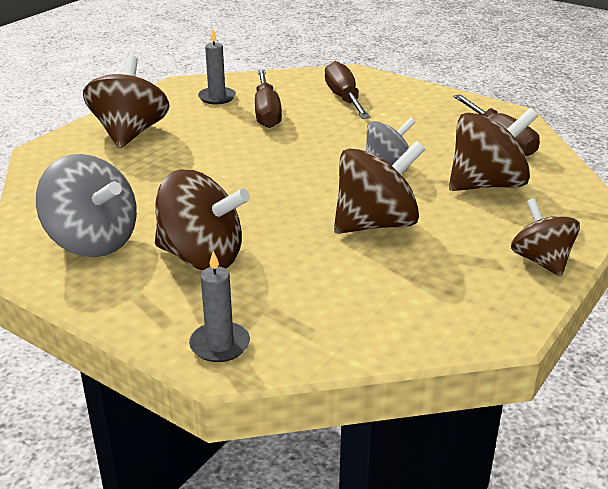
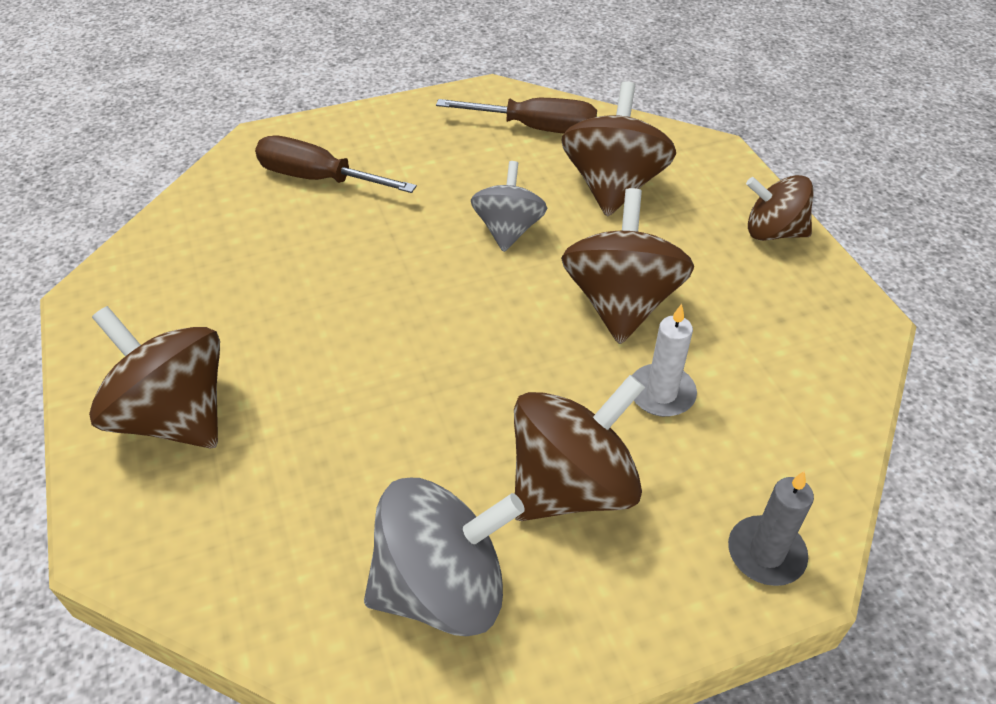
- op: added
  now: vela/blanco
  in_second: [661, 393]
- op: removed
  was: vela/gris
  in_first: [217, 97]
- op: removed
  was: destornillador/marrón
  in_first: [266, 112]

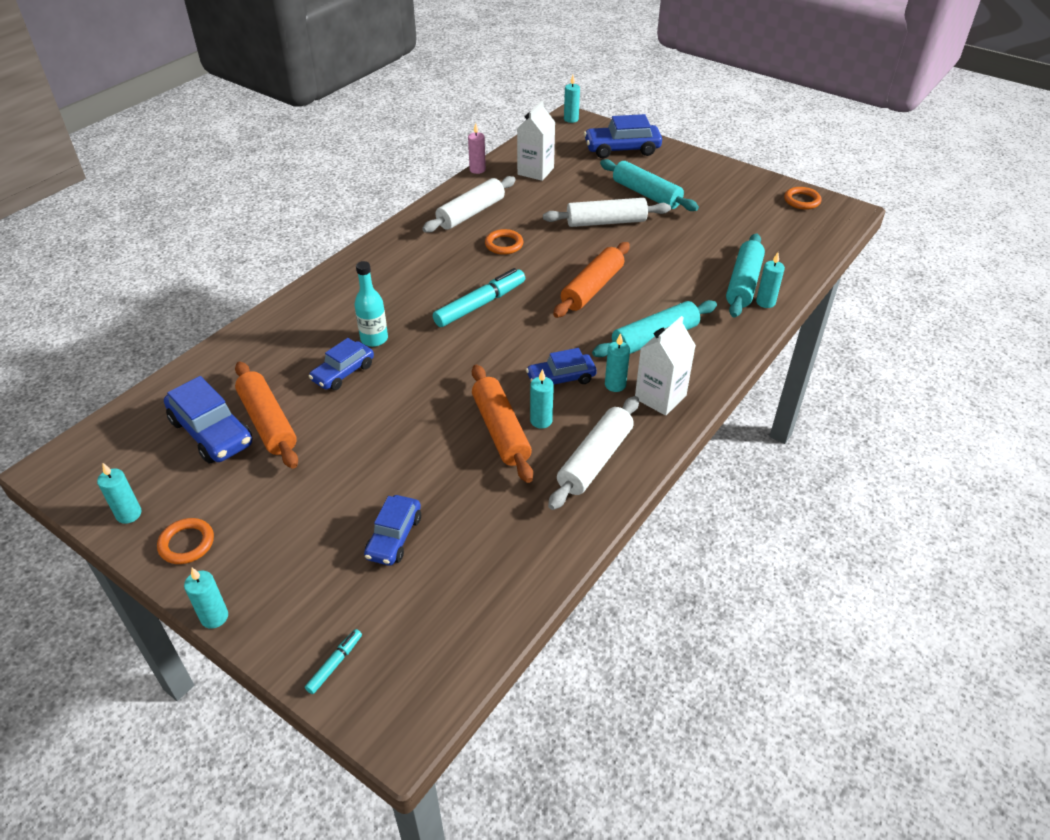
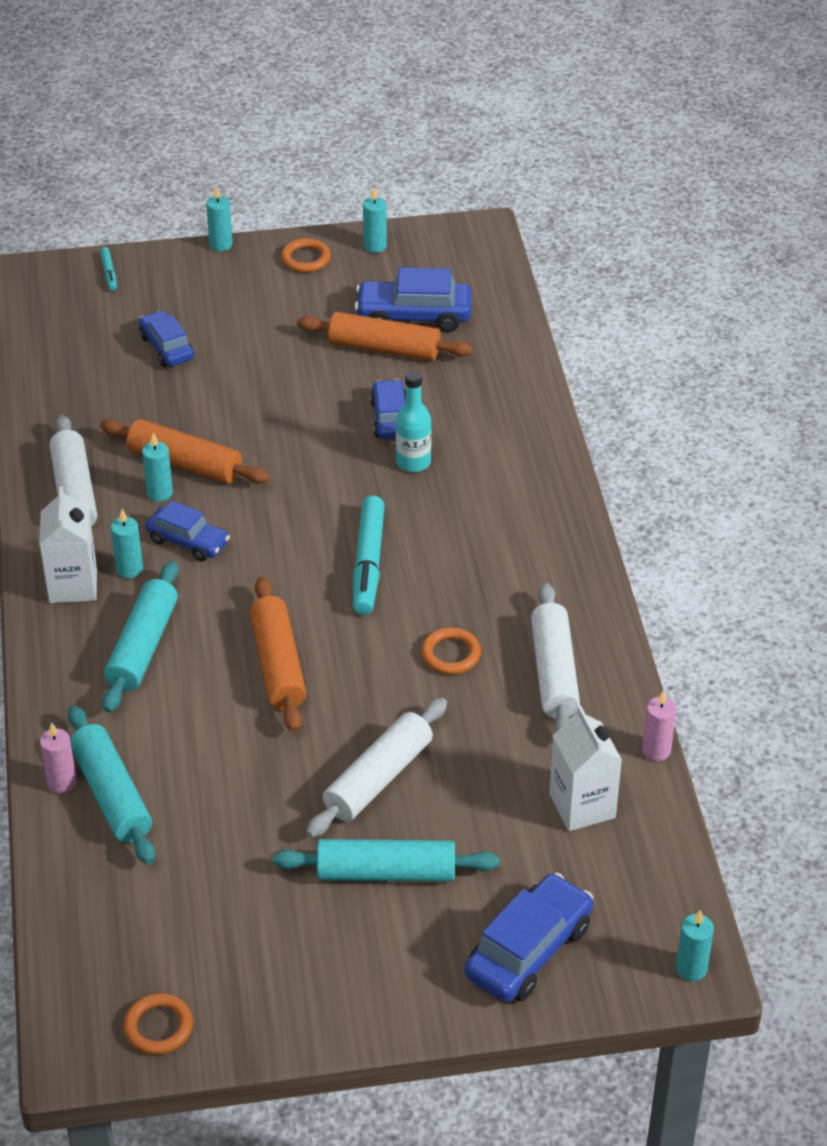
- op: recoloured
  was: vela/turquesa
  now: vela/rosa
  in_first: [765, 302]
  in_second: [62, 782]
- op: turned
  was: coche/azul
  in_first: [561, 379]
  in_second: [188, 541]
  clockwise: 90

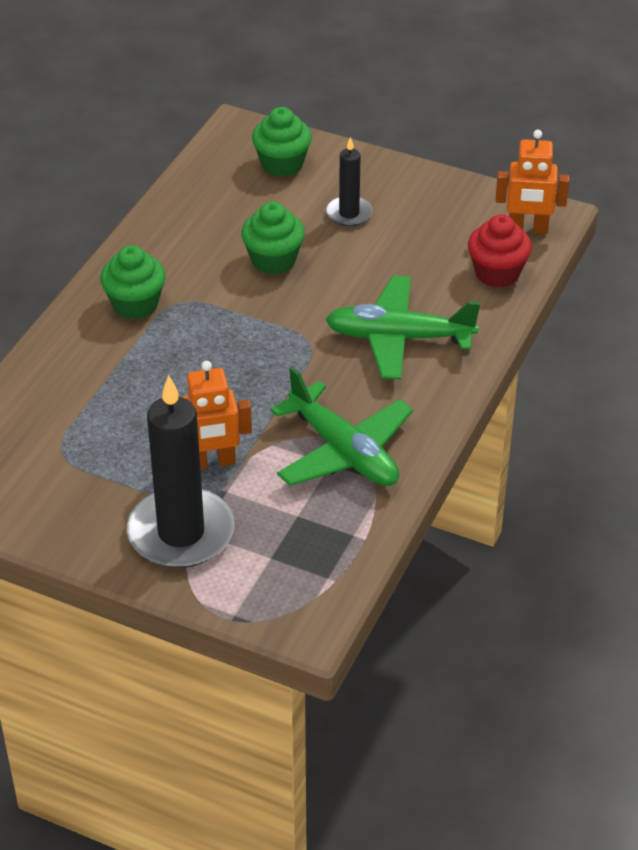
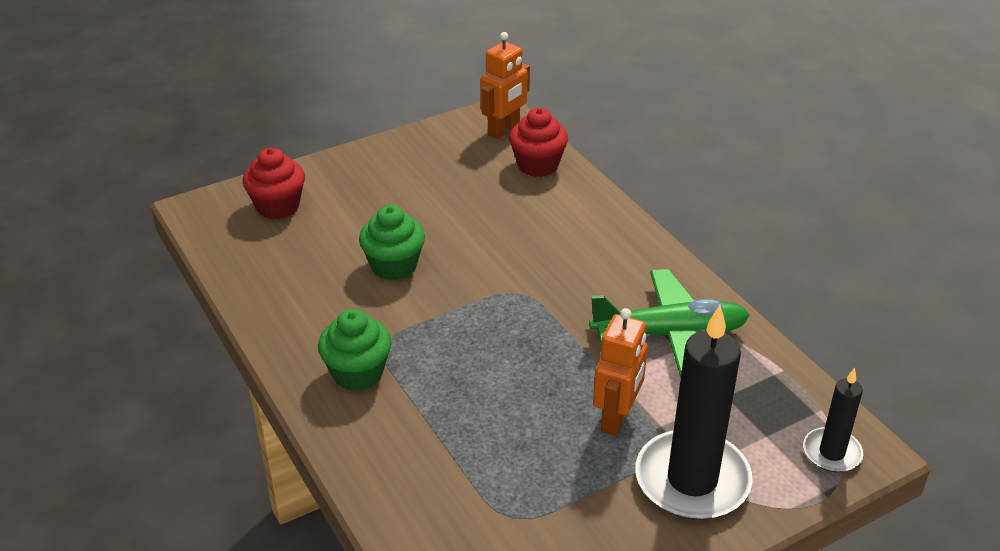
- op: recoloured
  was: magdalena/verde
  now: magdalena/rojo
  in_first: [282, 164]
  in_second: [278, 206]
- op: moved
  was: vela/negro
  in_first: [349, 213]
  in_second: [831, 453]
- op: removed
  was: avión/verde
  in_first: [399, 338]

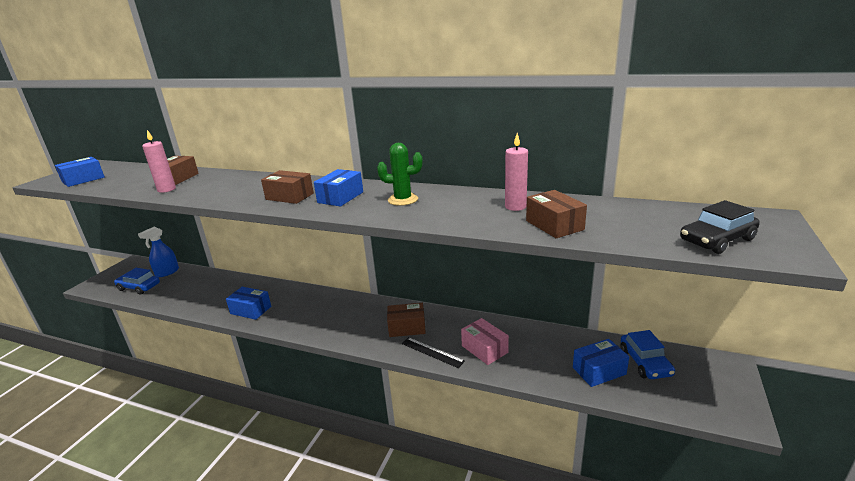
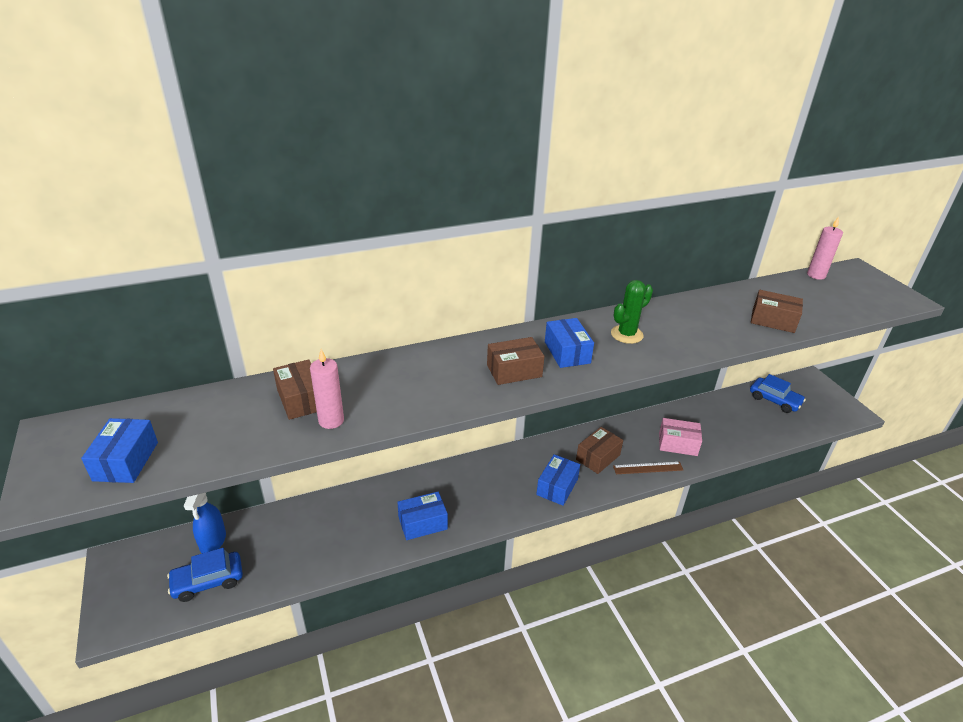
- op: moved
  was: caja/azul
  in_first: [599, 371]
  in_second: [557, 487]
- op: recoloured
  was: regla/negro
  now: regla/marrón
  in_first: [432, 352]
  in_second: [648, 468]
- op: moved
  was: vela/rosa
  in_first: [515, 207]
  in_second: [816, 275]
- op: removed
  was: coche/negro
  in_first: [716, 240]

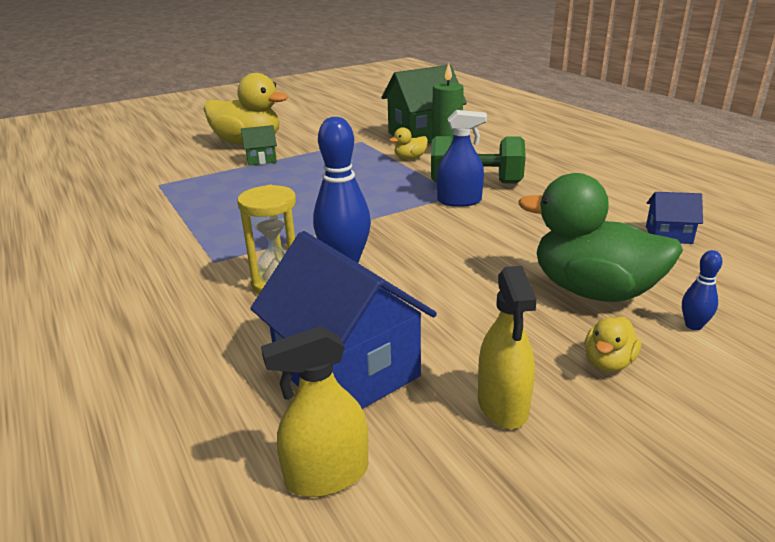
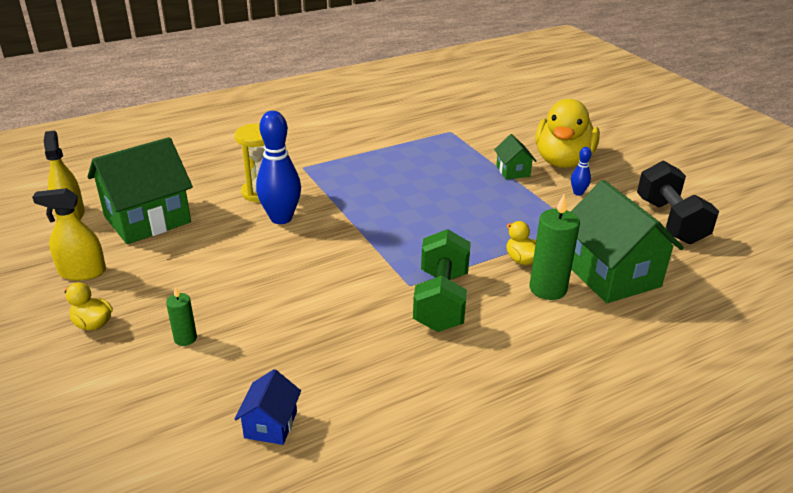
- op: recoloured
  was: casa/azul
  now: casa/verde
  in_first: [347, 371]
  in_second: [147, 219]
- op: replaced
  was: pato/verde
  now: vela/verde
  in_first: [593, 291]
  in_second: [185, 338]
- op: moved
  was: bolo/azul
  in_first: [693, 325]
  in_second: [578, 193]
- op: added
  now: mancuerna/negro
  in_second: [670, 221]
- op: removed
  was: pulverizador/azul
  in_first: [459, 201]

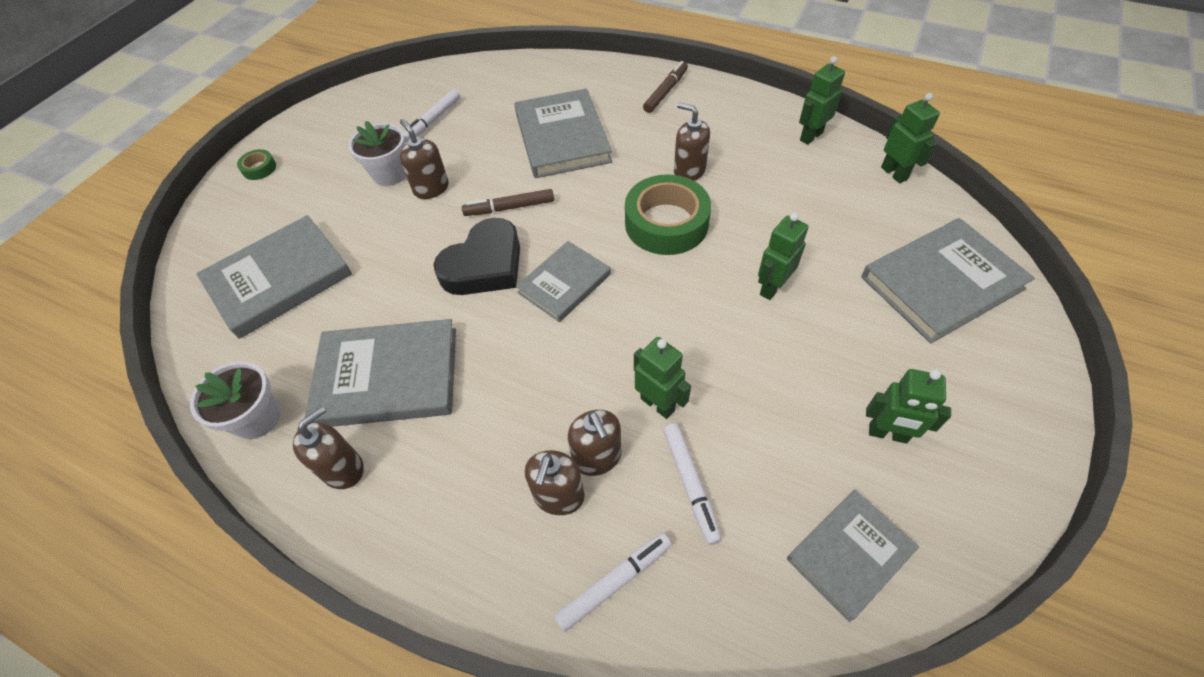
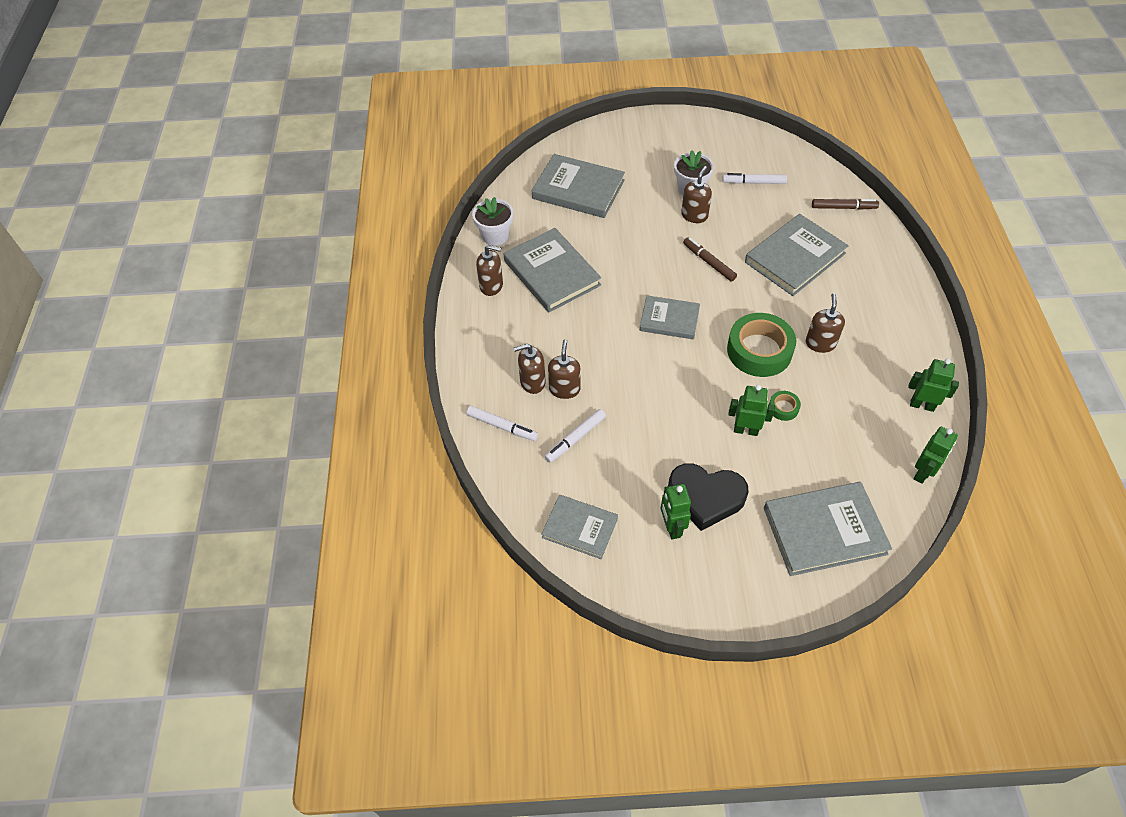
- op: turned
  was: dispensador de jabón/marrón
  in_first: [597, 457]
  in_second: [564, 389]
  clockwise: 150
- op: moved
  was: corazón/negro
  in_first: [484, 265]
  in_second: [706, 497]
- op: turned
  was: libro/gris
  in_first: [941, 283]
  in_second: [824, 531]
  clockwise: -45
- op: moved
  was: cinta adhesiva/verde
  in_first: [259, 168]
  in_second: [783, 408]
- op: moved
  was: rotulador/marrón
  in_first: [665, 92]
  in_second: [843, 207]
- op: removed
  was: robot/verde
  in_first: [658, 404]

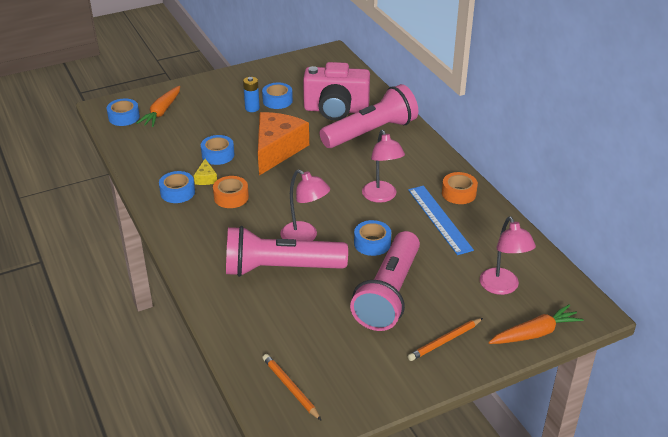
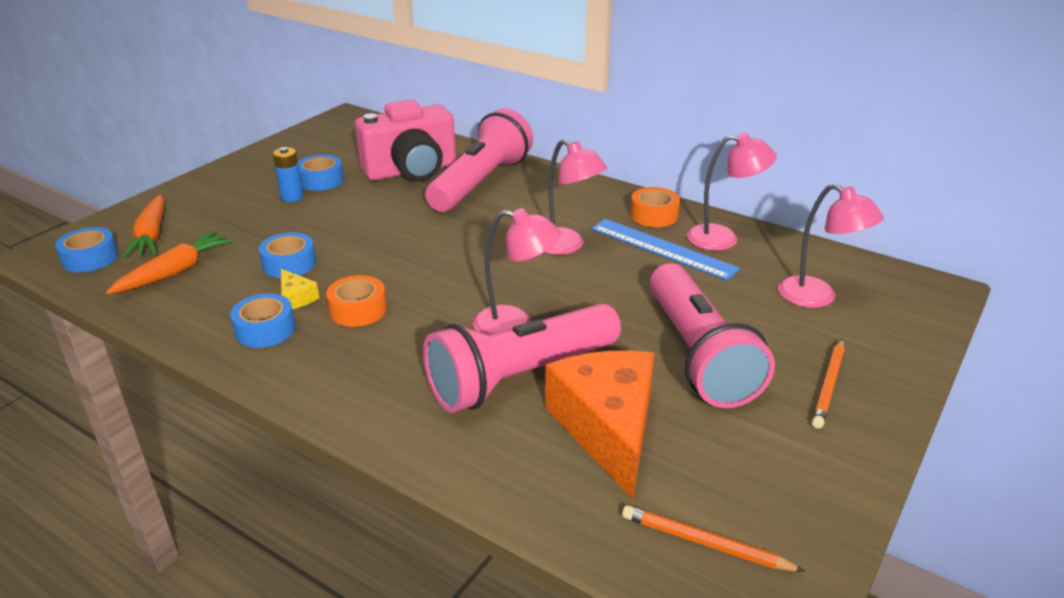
- op: moved
  was: zanahoria/naranja
  in_first: [535, 333]
  in_second: [175, 272]
- op: moved
  was: queso/naranja
  in_first: [277, 150]
  in_second: [607, 428]
- op: added
  now: lámpara/rosa
  in_second: [723, 238]
- op: removed
  was: cinta adhesiva/azul
  in_first: [372, 243]

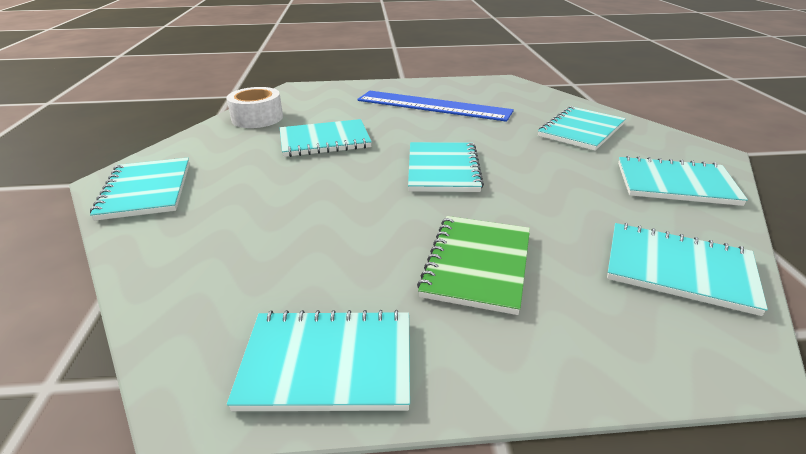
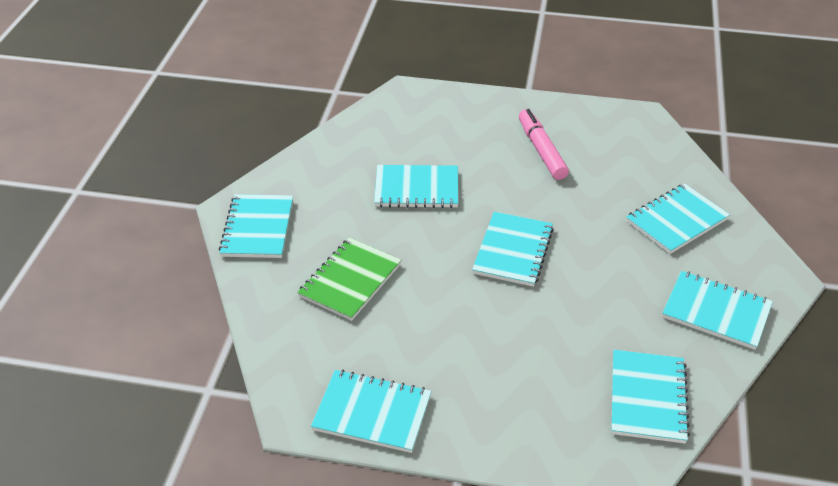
- op: moved
  was: cuaderno/verde
  in_first: [477, 264]
  in_second: [350, 280]
- op: replaced
  was: regla/azul
  now: rotulador/rosa
  in_first: [433, 106]
  in_second: [541, 150]
- op: turned
  was: cuaderno/turquesa
  in_first: [678, 269]
  in_second: [647, 398]
  clockwise: 60
- op: removed
  was: cinta adhesiva/blanco
  in_first: [257, 118]

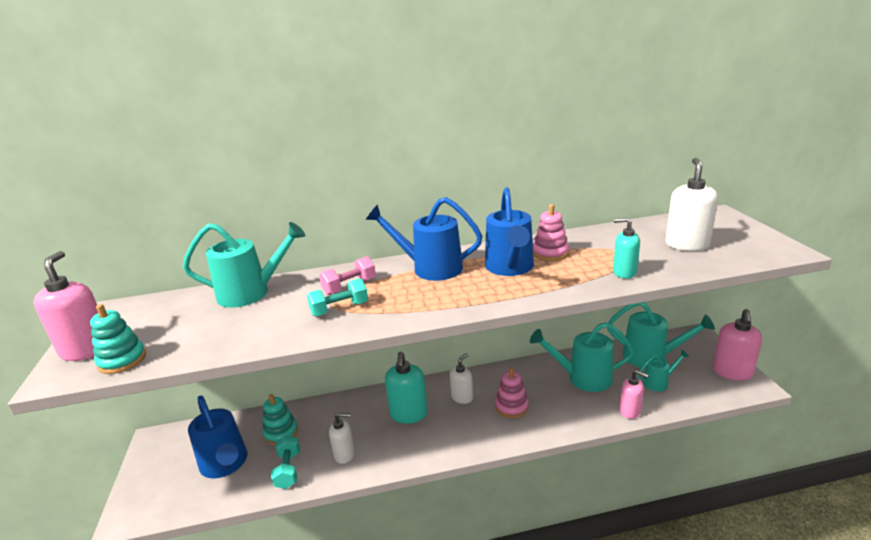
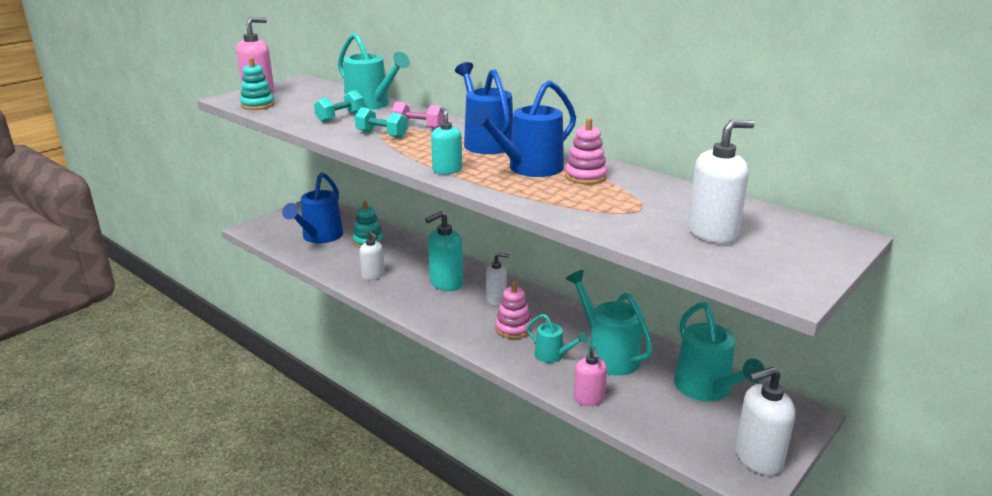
- op: moved
  was: mancuerna/turquesa
  in_first: [288, 470]
  in_second: [340, 117]
- op: moved
  was: dispensador de jabón/turquesa
  in_first: [624, 272]
  in_second: [447, 170]
- op: moved
  was: regadera/turquesa
  in_first: [659, 382]
  in_second: [553, 356]
- op: recoloured
  was: dispensador de jabón/rosa
  now: dispensador de jabón/blanco
  in_first: [732, 372]
  in_second: [758, 458]

